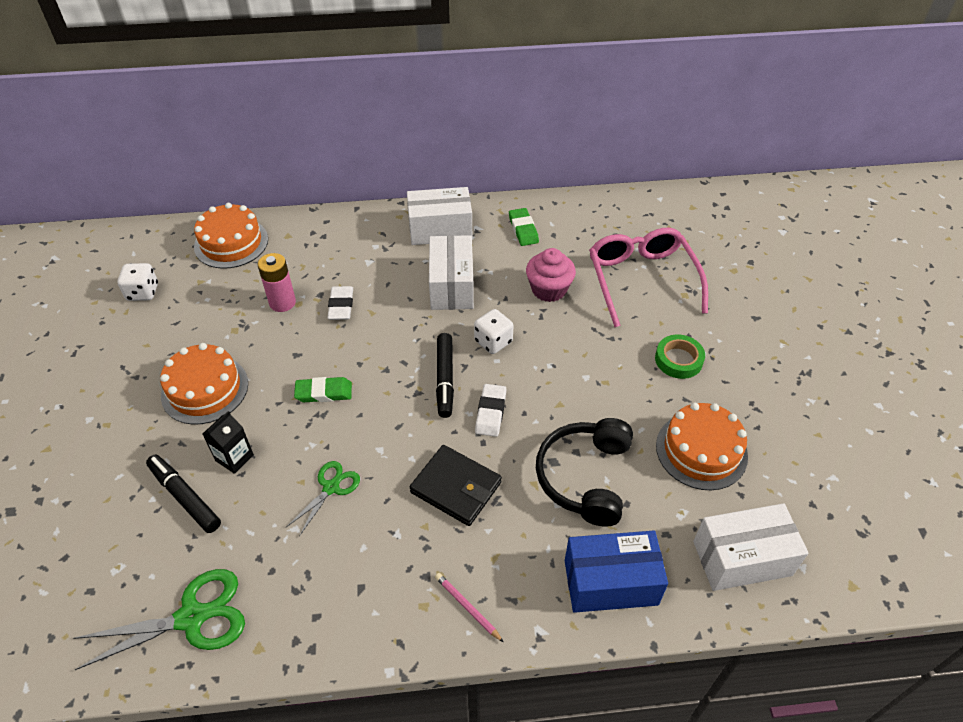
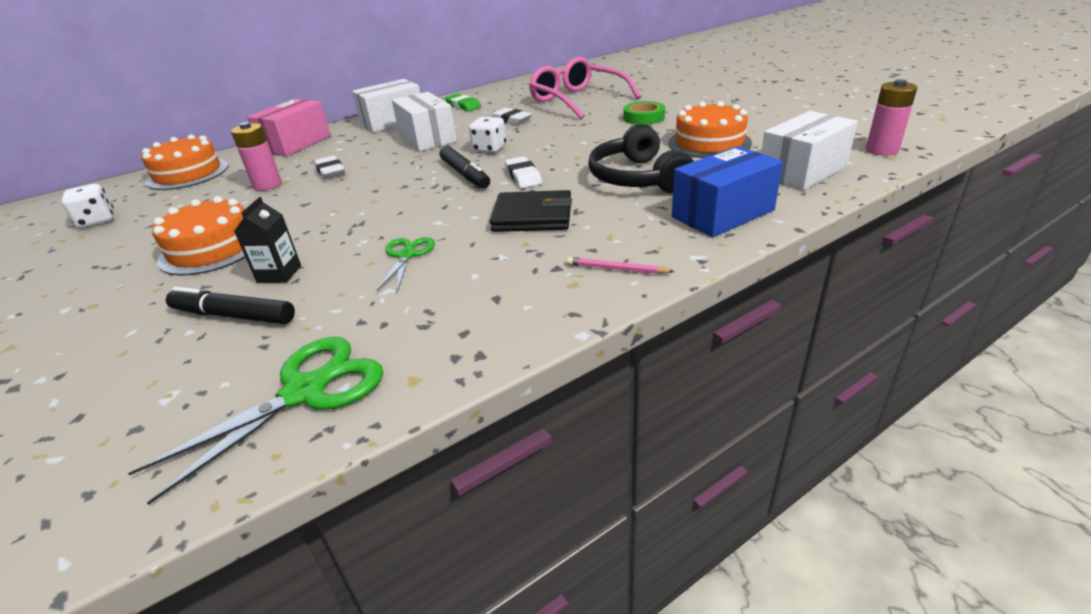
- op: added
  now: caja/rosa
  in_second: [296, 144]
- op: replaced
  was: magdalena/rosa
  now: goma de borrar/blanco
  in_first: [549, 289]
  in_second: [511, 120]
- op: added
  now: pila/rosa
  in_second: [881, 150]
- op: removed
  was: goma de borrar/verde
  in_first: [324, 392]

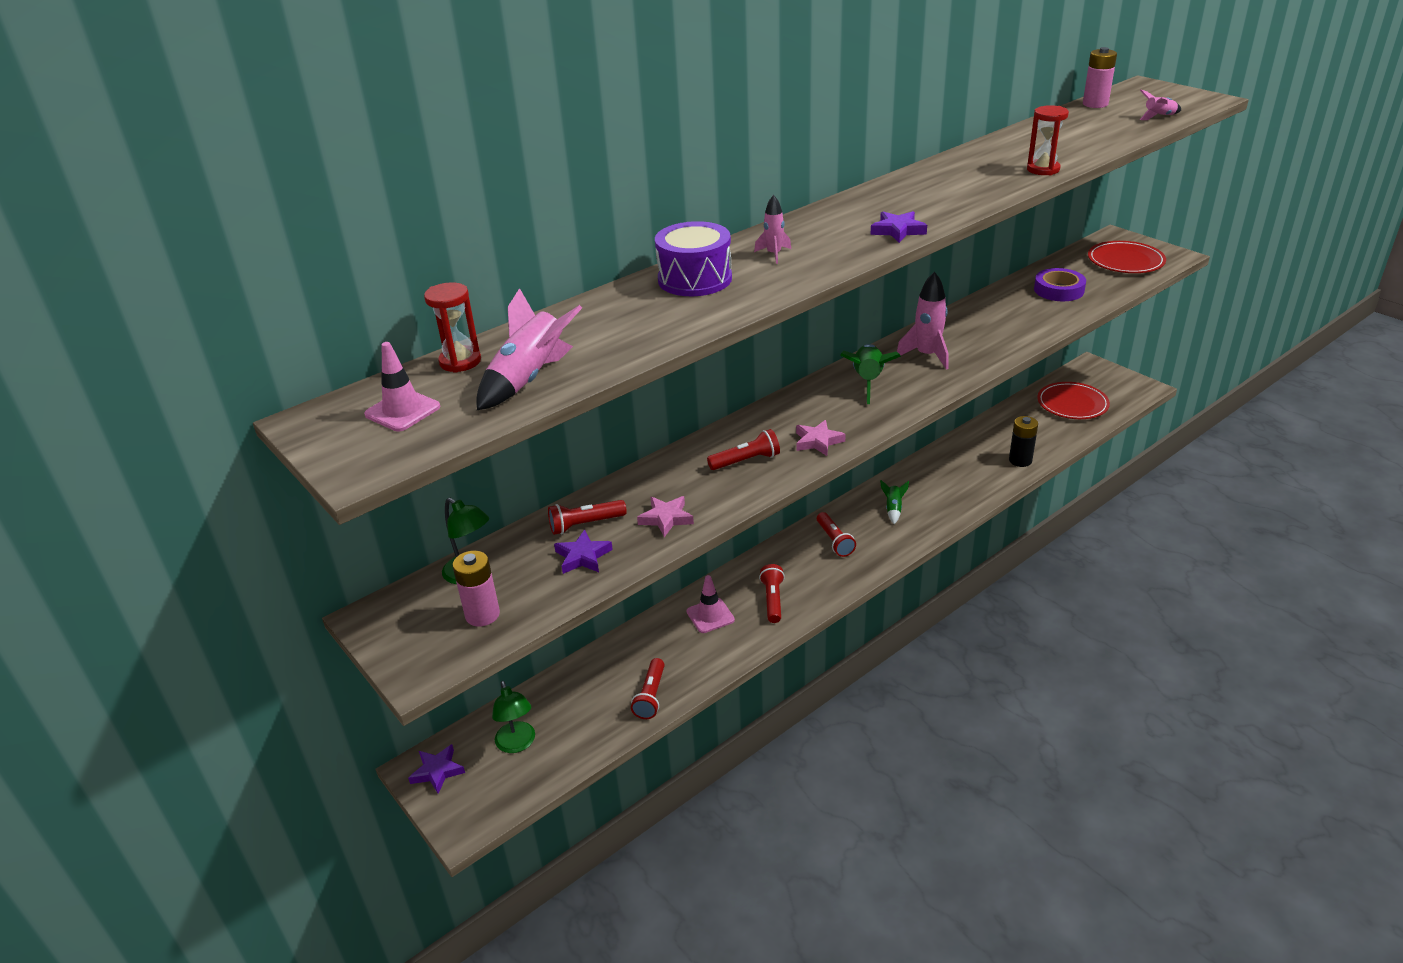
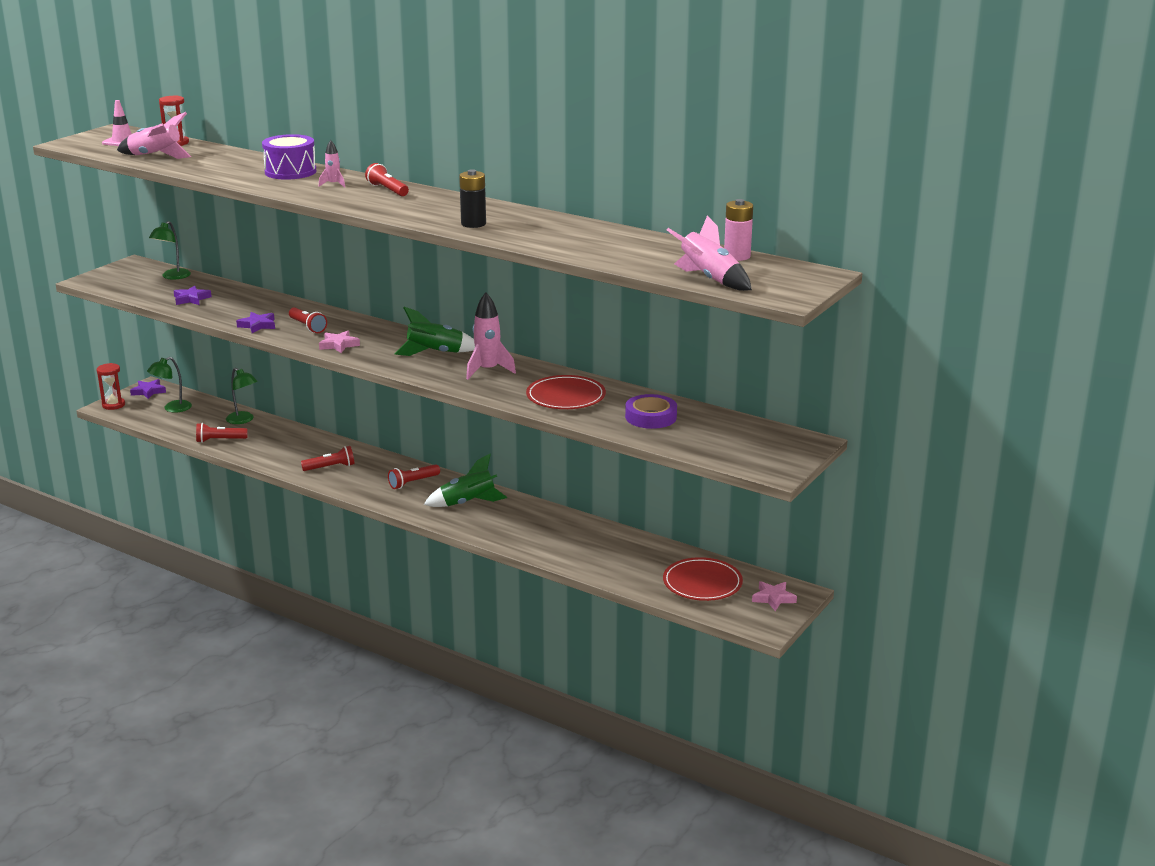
- op: moved
  was: reloj de arena/rojo
  in_first: [1043, 170]
  in_second: [113, 405]
- op: added
  now: lámpara/verde
  in_second: [243, 420]
- op: moved
  was: estrella/morado
  in_first: [898, 230]
  in_second: [257, 325]
- op: moved
  was: lámpara de mano/rojo
  in_first: [585, 524]
  in_second: [387, 190]
- op: resized
  was: cohete/verde
  in_first: [893, 509]
  in_second: [467, 503]
  ratio: 1.81
- op: moved
  was: pila/negro
  in_first: [1020, 460]
  in_second: [473, 224]
- op: moved
  was: plato/rojo
  in_first: [1125, 261]
  in_second: [566, 396]
- op: resized
  was: cohete/rosa
  in_first: [1159, 117]
  in_second: [710, 279]
  ratio: 1.81
- op: moved
  was: estrella/rosa
  in_first: [666, 518]
  in_second: [773, 598]
- op: removed
  was: pila/rosa
  in_first: [482, 615]
- op: removed
  was: cono de tráfico/rosa
  in_first: [710, 616]

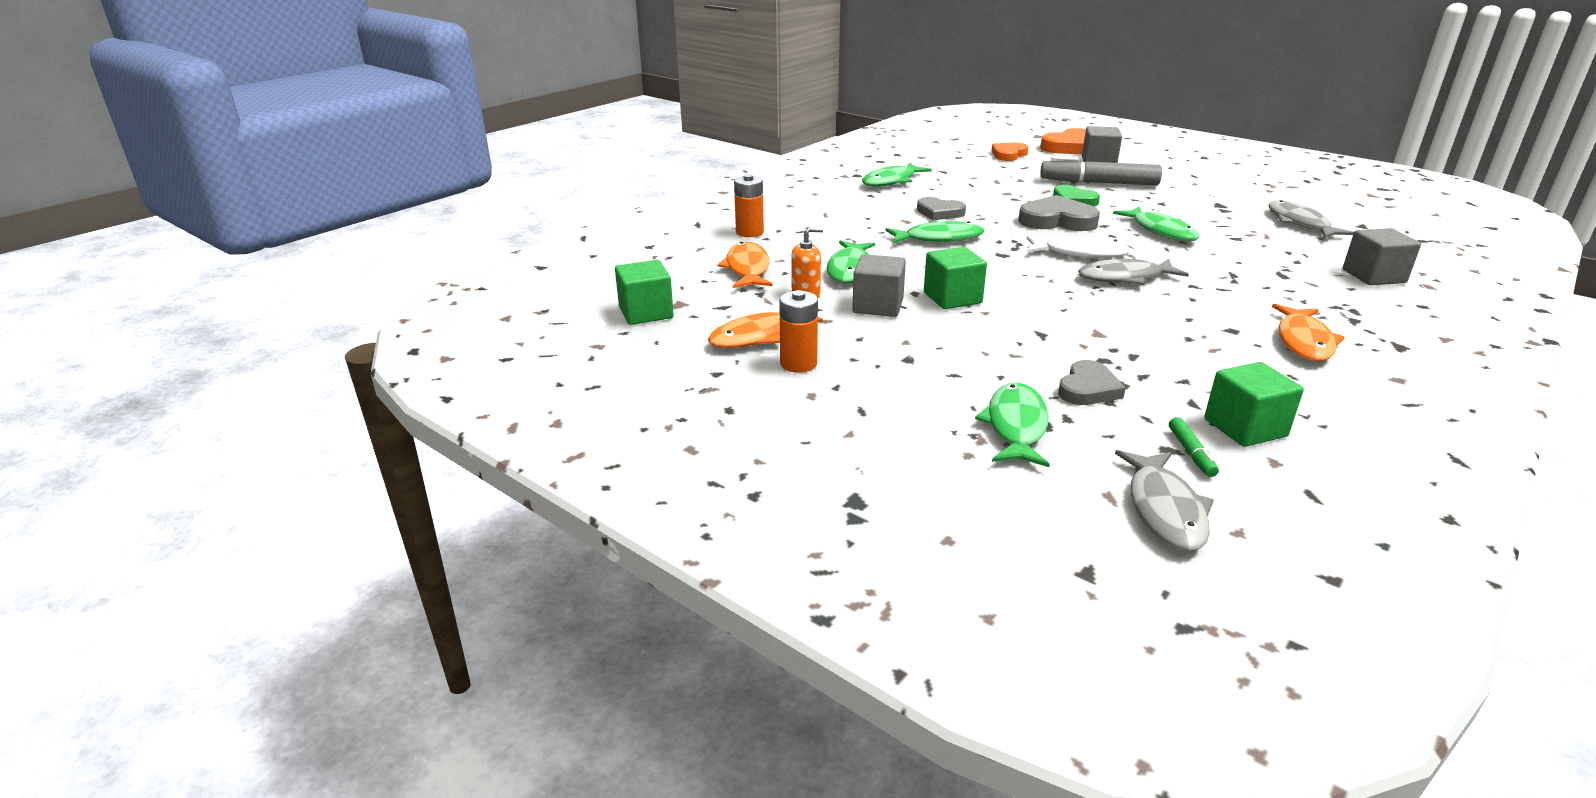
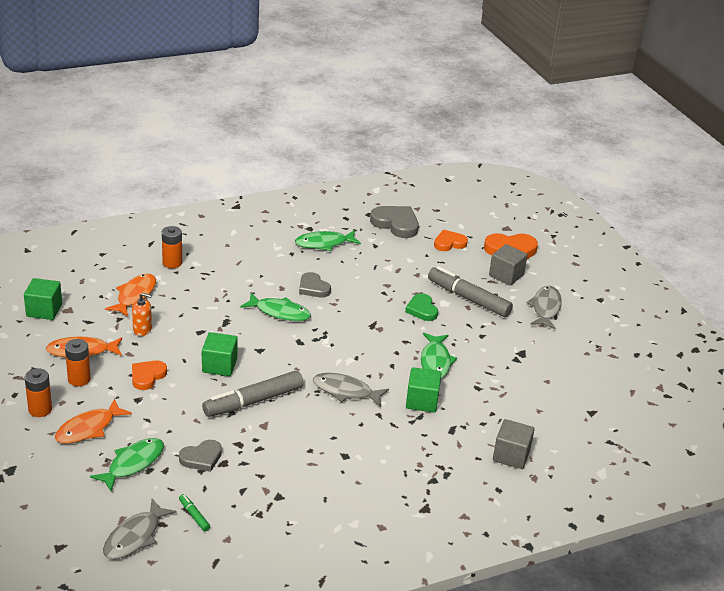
- op: added
  now: pila/naranja
  in_second: [40, 409]
- op: moved
  was: pez/naranja
  in_first: [1304, 341]
  in_second: [89, 428]
- op: added
  now: corazón/naranja
  in_second: [147, 376]
- op: turned
  was: rotulador/verde
  in_first: [1191, 453]
  in_second: [194, 516]
  clockwise: 120
- op: added
  now: rotulador/gris
  in_second: [254, 401]
- op: moved
  was: corazón/gris
  in_first: [1057, 220]
  in_second: [396, 224]
- op: moved
  was: cubo/verde
  in_first: [1245, 428]
  in_second: [422, 401]
- op: moved
  was: pez/gris
  in_first: [1300, 223]
  in_second: [545, 308]
- op: removed
  was: pez/verde
  in_first: [850, 269]
- op: removed
  was: cubo/gris
  in_first: [878, 306]
- op: removed
  was: pez/blanco
  in_first: [1080, 253]

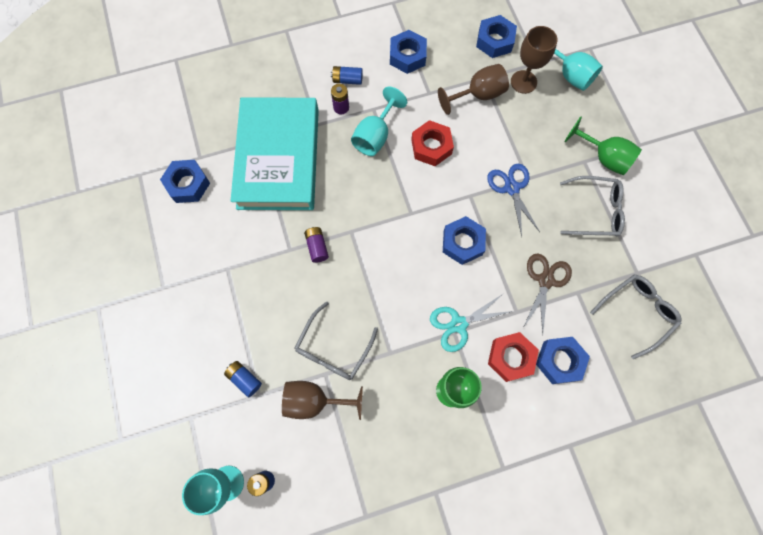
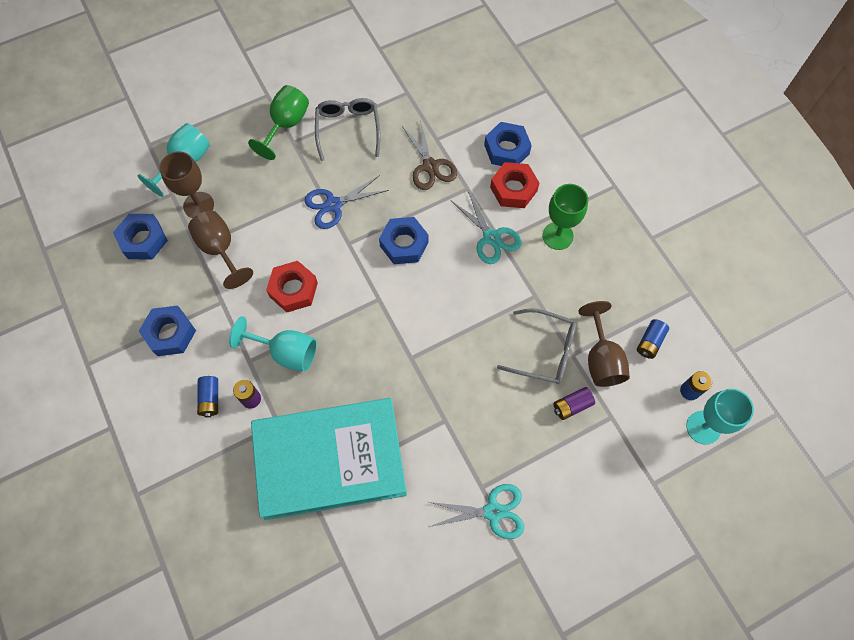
- op: turned
  was: tijeras/marrón
  in_first: [545, 280]
  in_second: [430, 166]
  clockwise: -120
- op: added
  now: tijeras/turquesa
  in_second: [493, 512]
- op: moved
  was: pila/morado
  in_first: [317, 247]
  in_second: [572, 406]
- op: moved
  was: pila/azul
  in_first: [244, 379]
  in_second: [650, 342]
- op: removed
  was: tuerca/azul
  in_first: [188, 184]
- op: removed
  was: gafas/gris
  in_first: [636, 313]

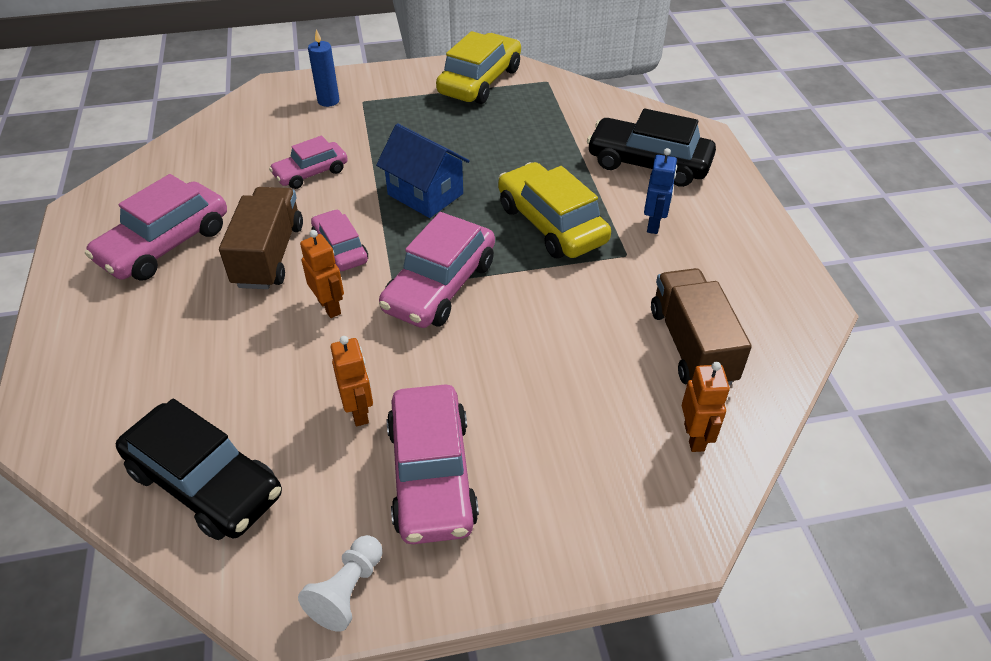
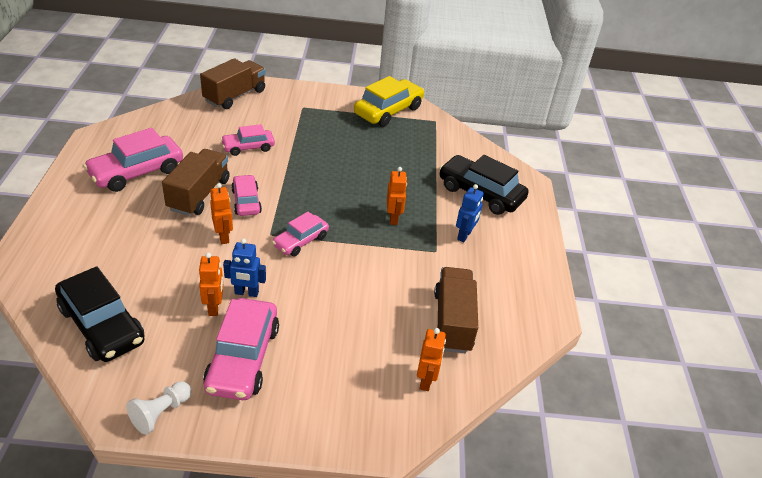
- op: added
  now: camión/marrón
  in_second: [235, 96]
- op: added
  now: robot/azul
  in_second: [246, 293]
- op: resized
  was: coche/rosa
  in_first: [440, 286]
  in_second: [301, 241]
  ratio: 0.6
- op: replaced
  was: coche/amarillo
  now: robot/naranja
  in_first: [551, 224]
  in_second: [393, 218]
- op: removed
  was: vela/azul
  in_first: [328, 101]
- op: removed
  was: casa/azul
  in_first: [425, 194]

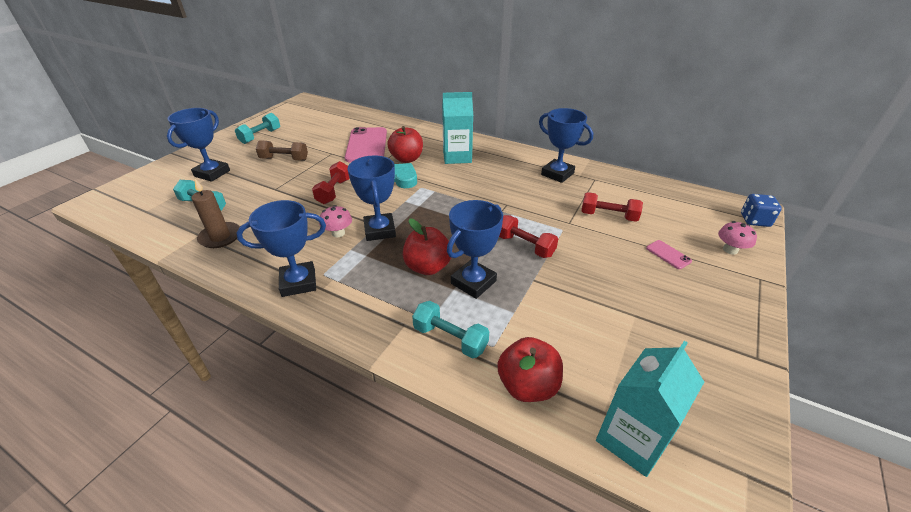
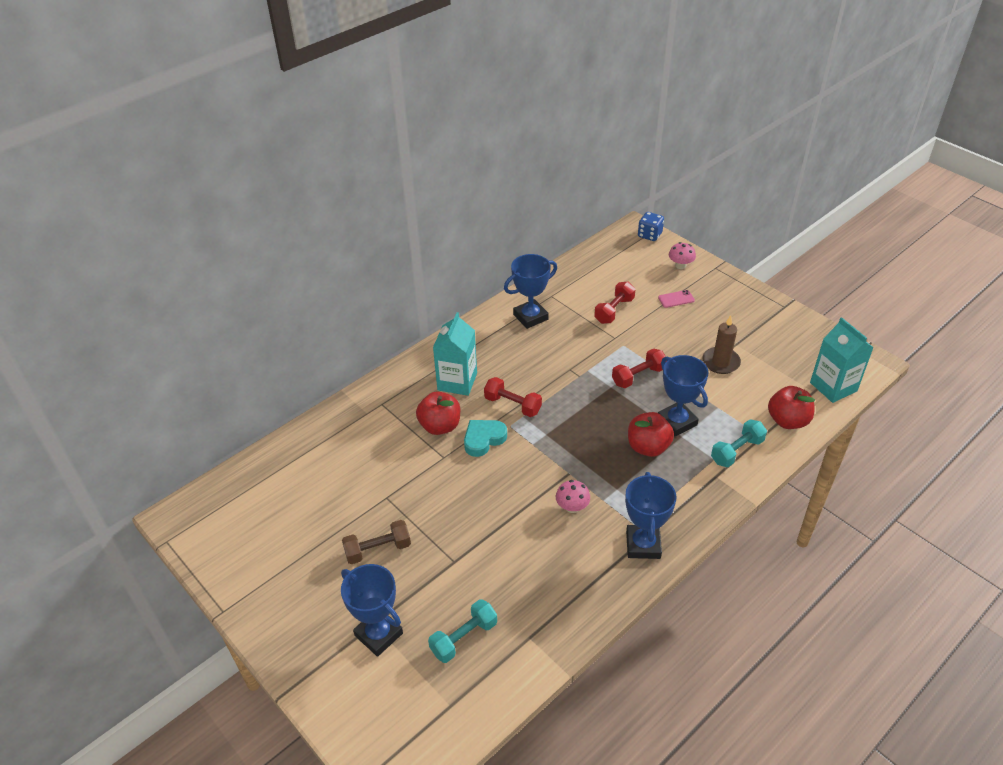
- op: turned
  was: mancuerna/marrón
  in_first: [284, 159]
  in_second: [378, 549]
  clockwise: 45
- op: moved
  was: mancuerna/rojo
  in_first: [334, 191]
  in_second: [512, 405]
- op: moved
  was: vela/marrón
  in_first: [220, 237]
  in_second: [721, 362]
- op: removed
  was: mancuerna/turquesa
  in_first: [260, 136]
- op: removed
  was: móvil/rosa
  in_first: [367, 145]
- op: removed
  was: trofeo/azul
  in_first: [380, 230]

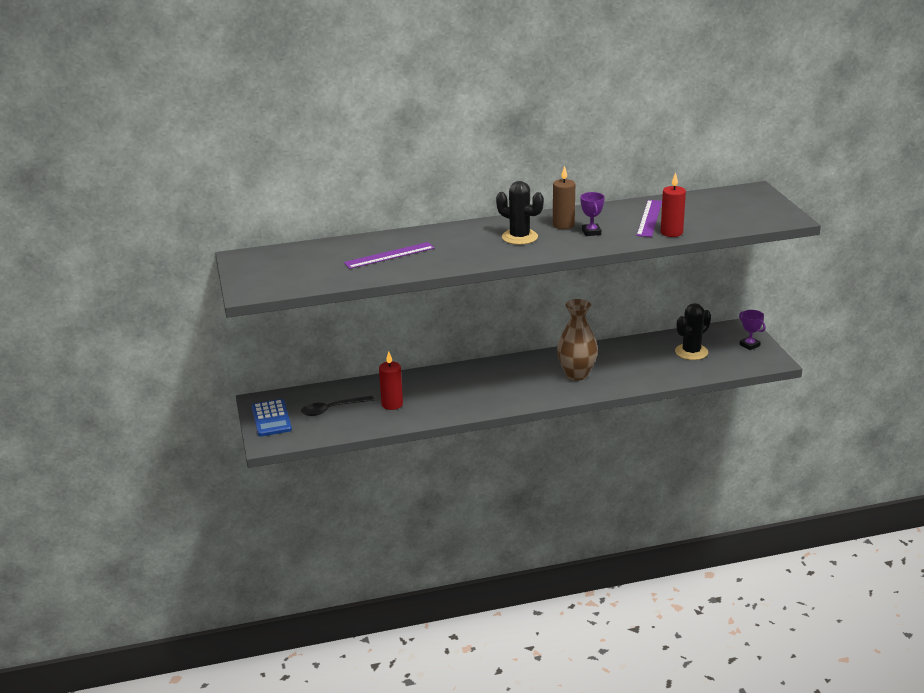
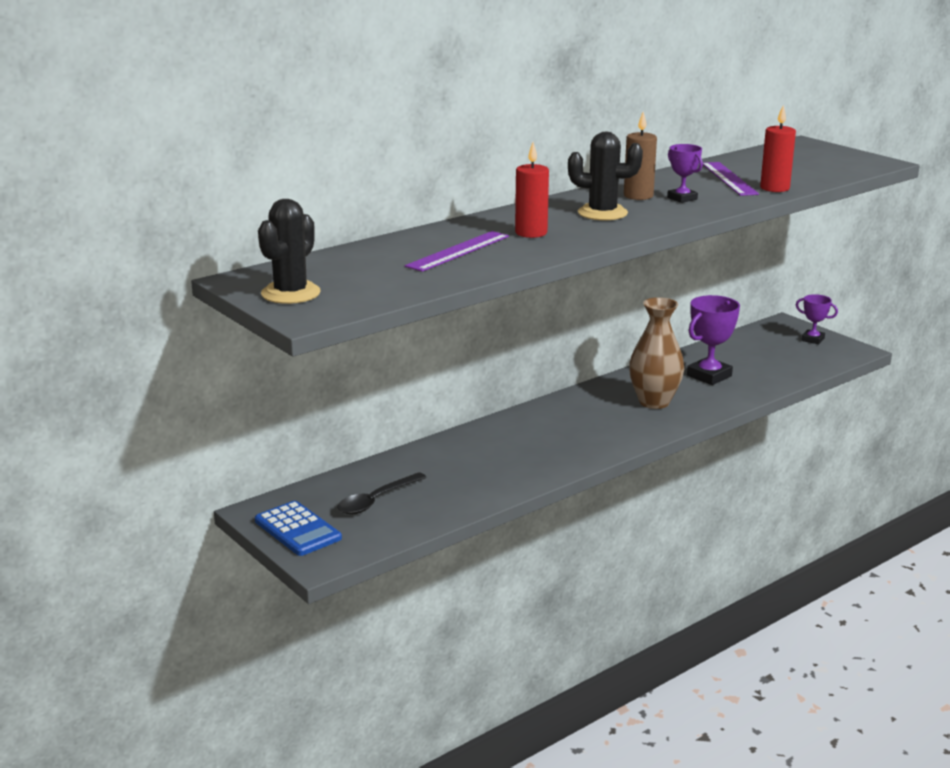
- op: moved
  was: cactus/negro
  in_first: [691, 352]
  in_second: [291, 293]
- op: moved
  was: vela/rojo
  in_first: [392, 404]
  in_second: [531, 233]
- op: added
  now: trofeo/morado
  in_second: [709, 376]

